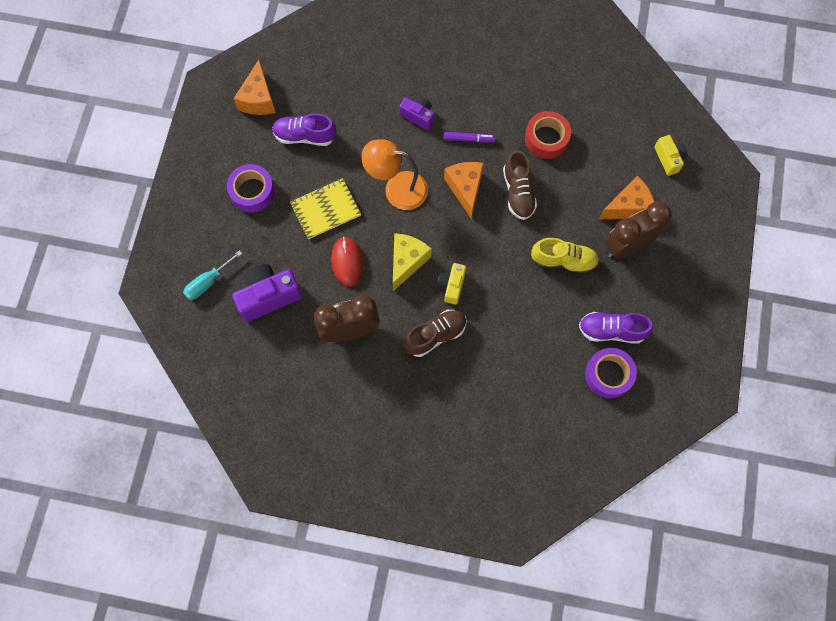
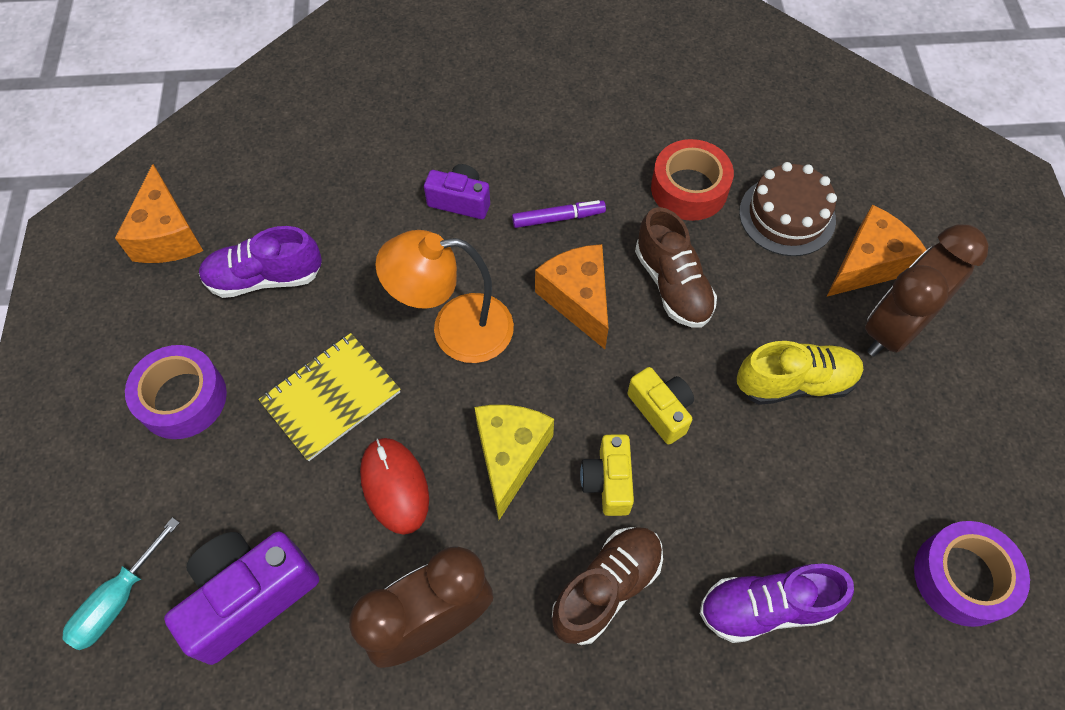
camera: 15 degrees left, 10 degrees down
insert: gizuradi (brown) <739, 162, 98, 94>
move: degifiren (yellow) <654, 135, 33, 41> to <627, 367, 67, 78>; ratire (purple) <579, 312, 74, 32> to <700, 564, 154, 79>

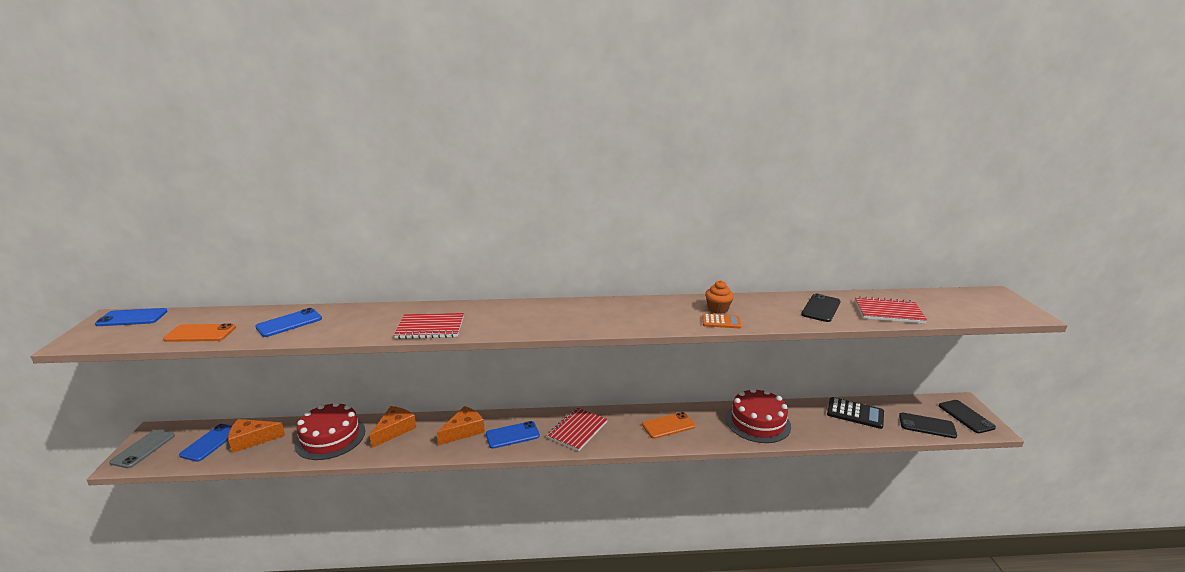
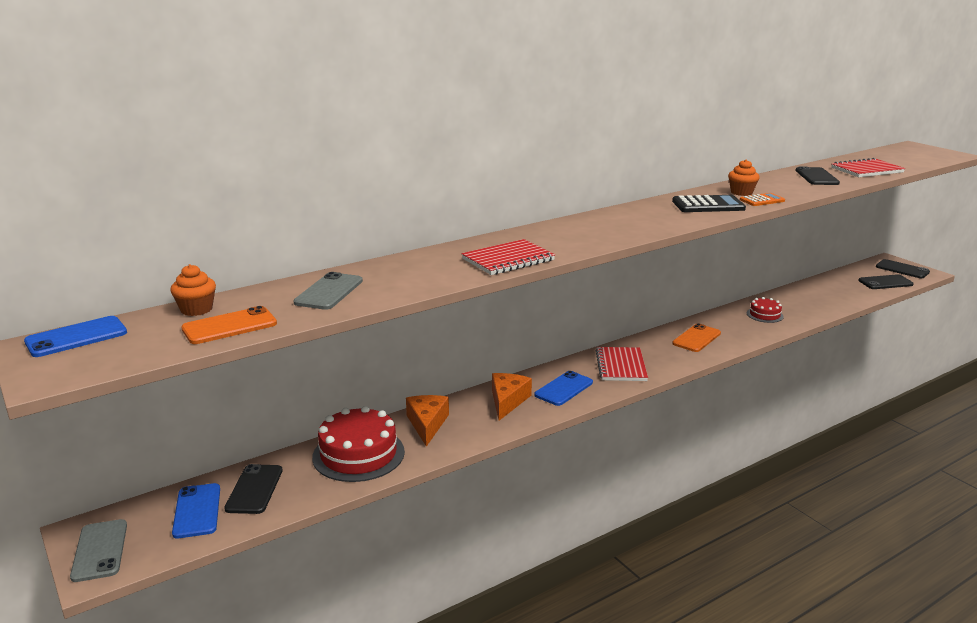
camera: 30 degrees left, 0 degrees up
insert: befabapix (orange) <170, 264, 46, 52>
move: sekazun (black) <827, 397, 57, 32> to <672, 195, 74, 17>
replace: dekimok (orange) <228, 419, 57, 34> to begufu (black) <224, 464, 59, 50>
recolor: begufu (blue) <256, 308, 66, 29> to begufu (grey) <293, 272, 70, 38>
resize: gizuradi (red) <726, 388, 65, 55> = <747, 297, 37, 26> x0.53

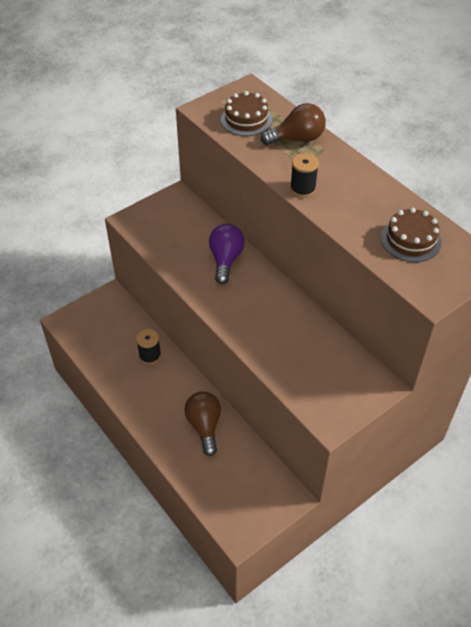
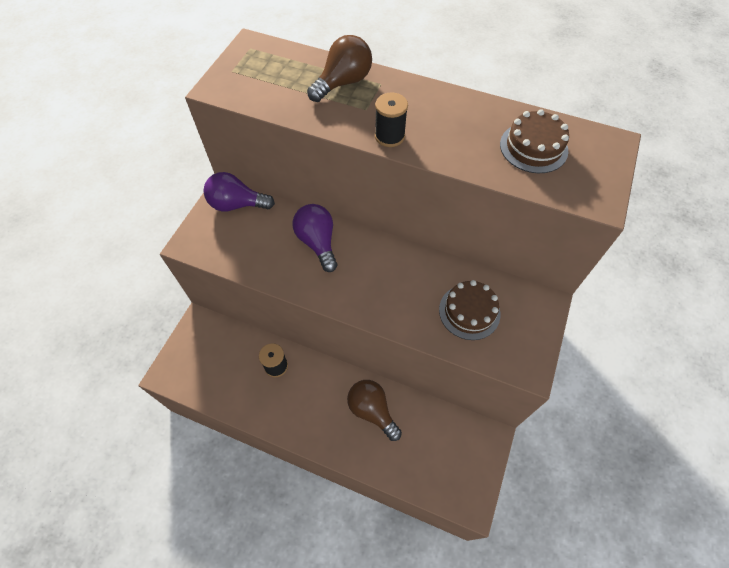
camera: 30 degrees left, 10 degrees up
insert: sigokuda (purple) <204, 172, 71, 40>
move: gizuradi (brown) <221, 91, 51, 45> to <439, 280, 61, 60>

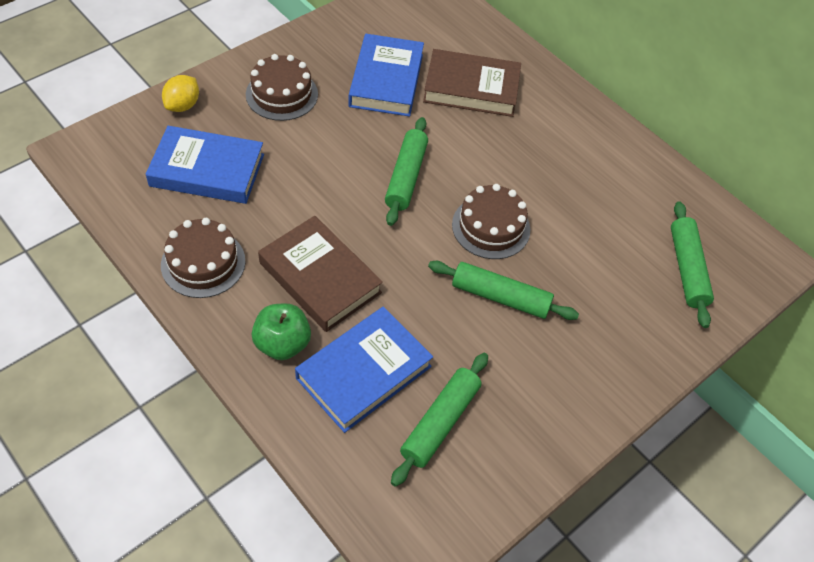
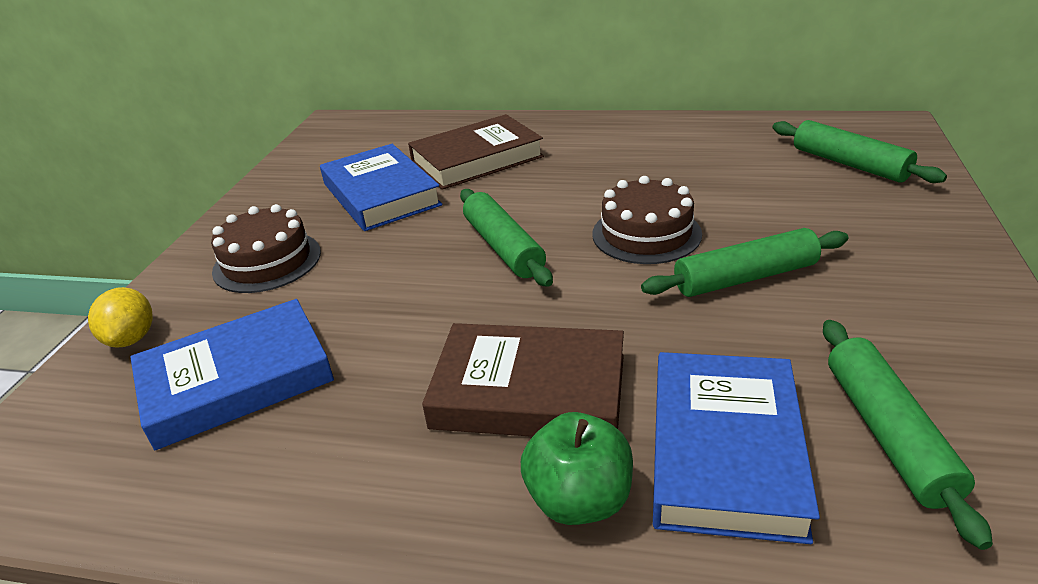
camera: 30 degrees left, 20 degrees down
delete: gizuradi (brown) <161, 218, 85, 80>

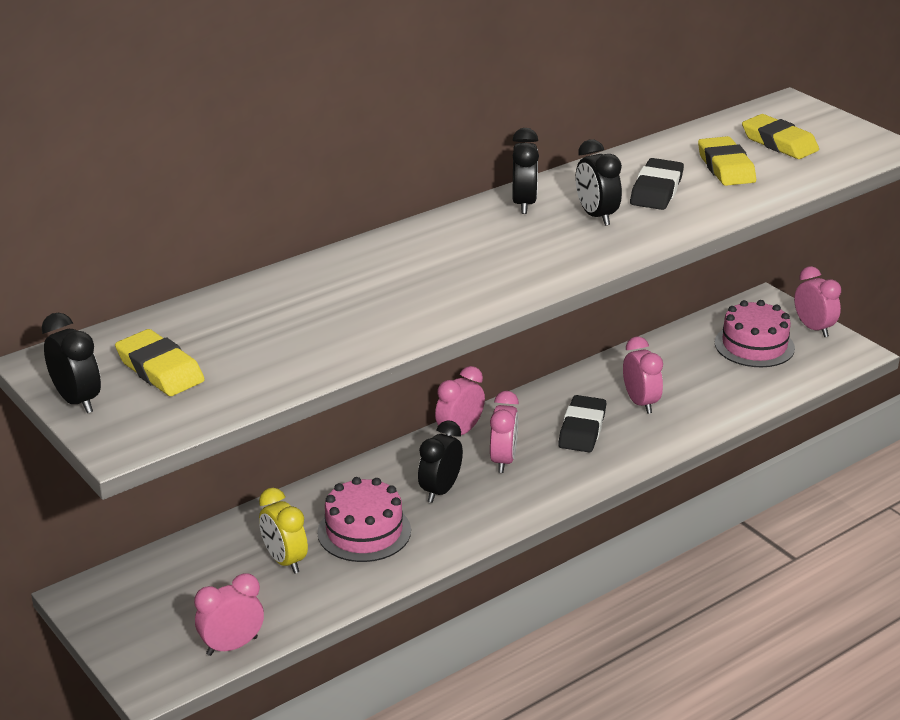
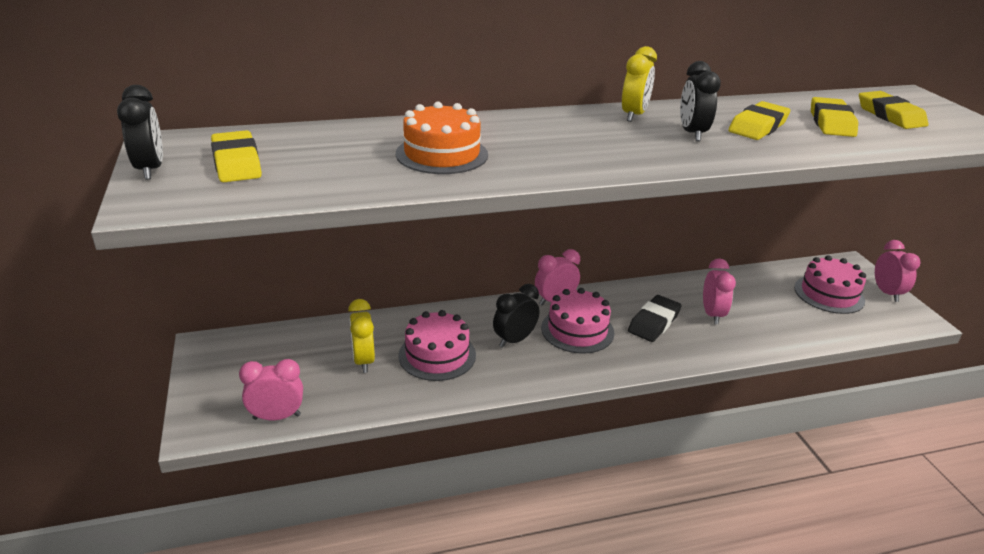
camera: 20 degrees right, 0 degrees up
insert: gizuradi (orange) <396, 102, 92, 72>
replace: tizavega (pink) <490, 391, 29, 82> to gizuradi (pink) <541, 288, 73, 66>
recolor: tizavega (black) <512, 128, 27, 86> to tizavega (yellow) <622, 46, 35, 76>; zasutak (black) <630, 158, 54, 52> to zasutak (yellow) <728, 101, 62, 39>

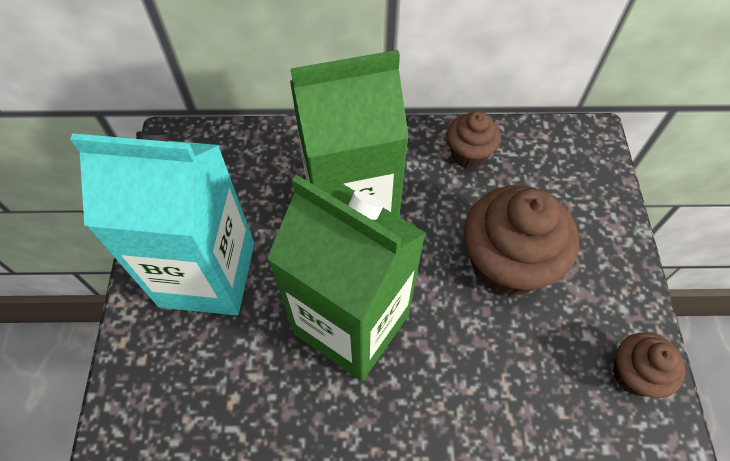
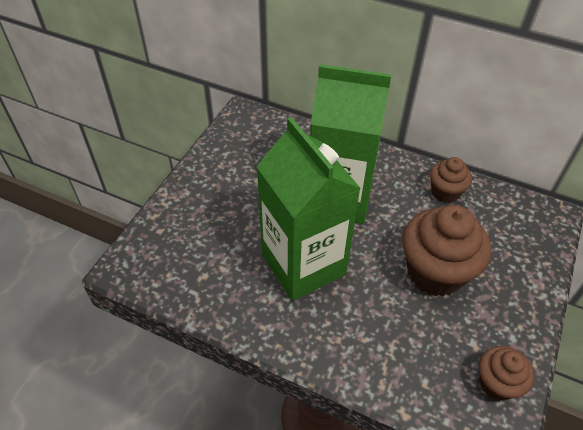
camera: 25 degrees right, 10 degrees down
delete: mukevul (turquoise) <70, 131, 184, 184>

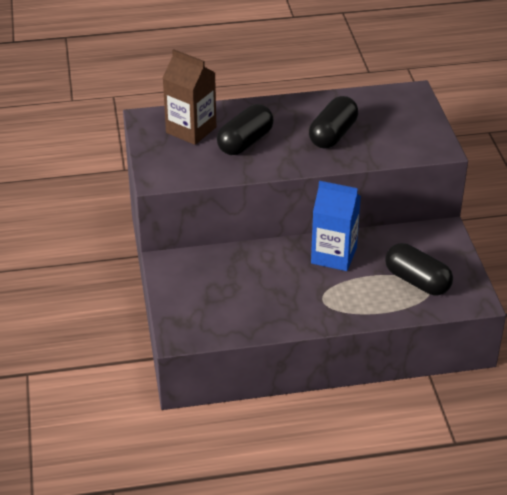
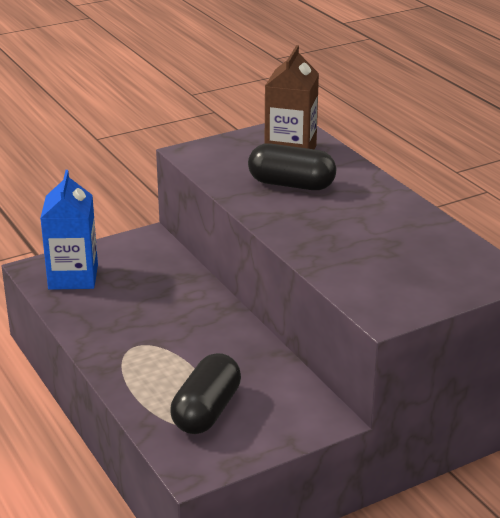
camera: 70 degrees right, 10 degrees down
delete: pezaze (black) <309, 96, 49, 52>
move: mukevul (blue) <311, 181, 50, 90> to <40, 170, 58, 120>

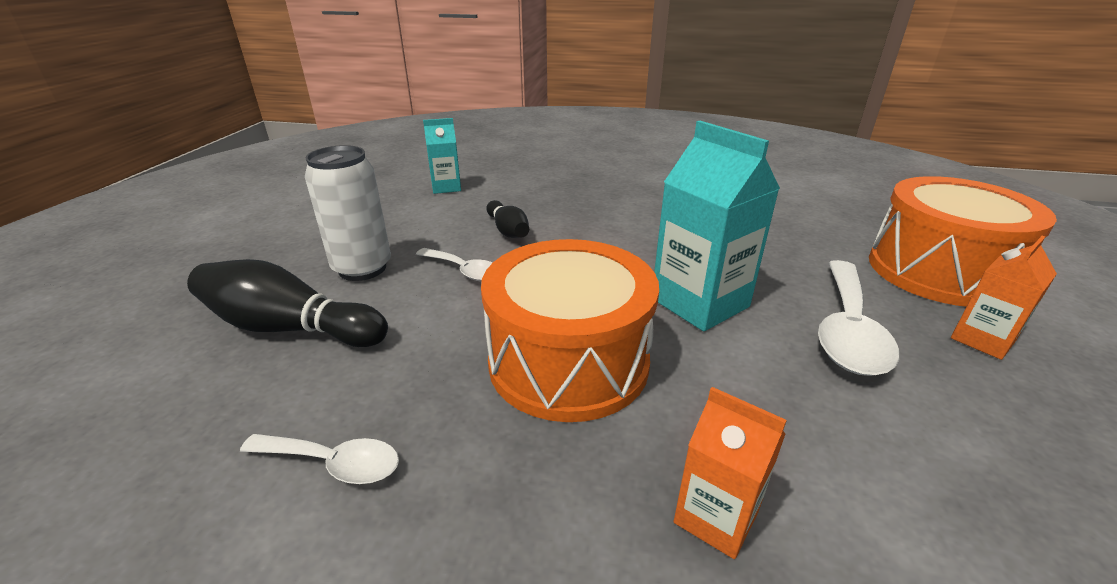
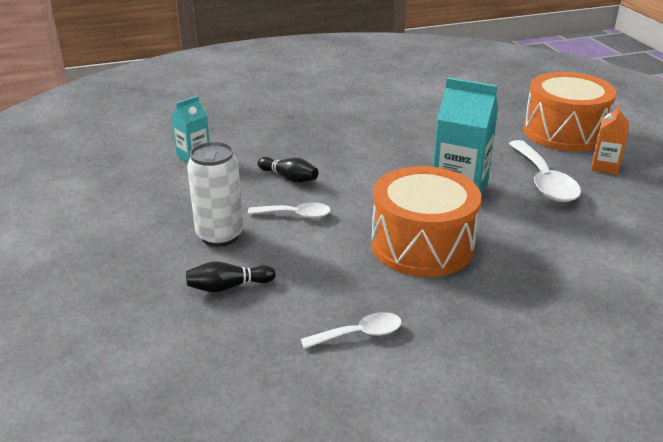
camera: 30 degrees left, 0 degrees up
delete: mukevul (orange) <674, 387, 113, 172>
resize: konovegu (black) <187, 259, 201, 88> = <186, 261, 90, 31> x0.58

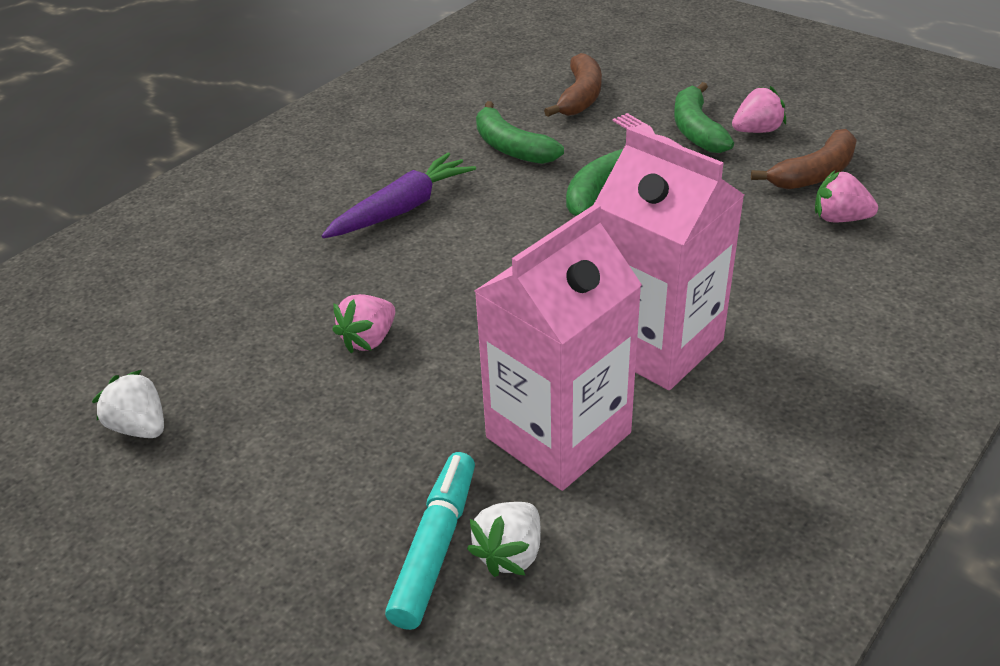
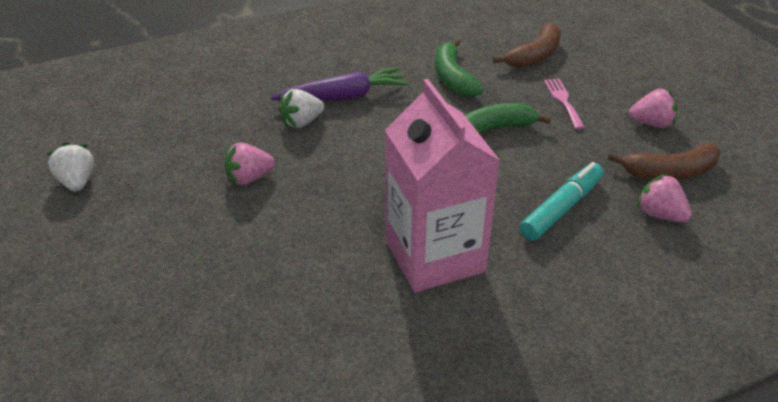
camera: 25 degrees right, 0 degrees up
delete: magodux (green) <674, 82, 60, 71>; mukevul (pink) <475, 203, 167, 288>
move: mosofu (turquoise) <385, 452, 90, 178> to <520, 162, 84, 79>; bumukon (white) <467, 502, 74, 75> to <279, 89, 45, 39>

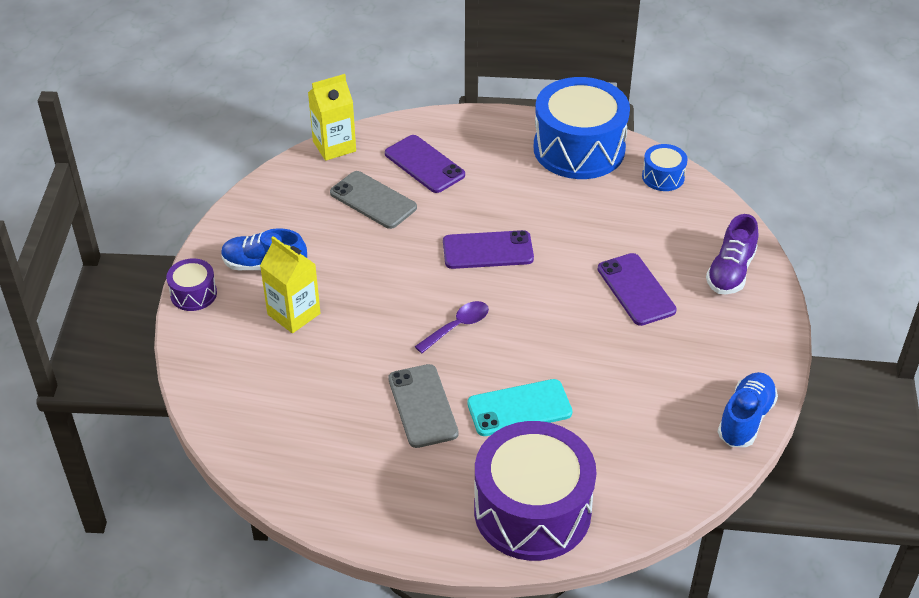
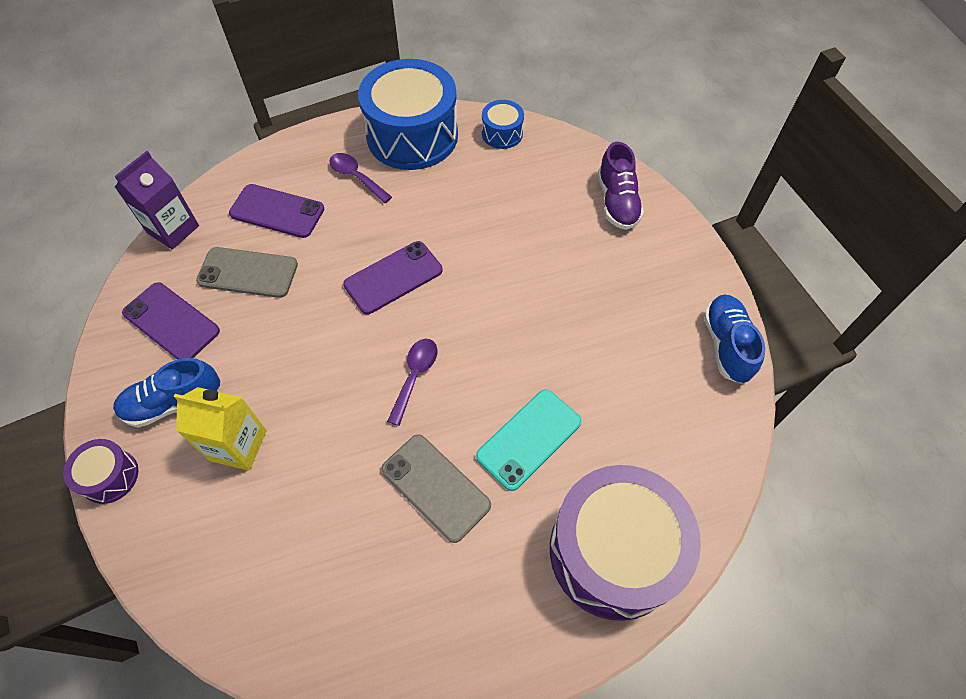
camera: 30 degrees left, 15 degrees up
insert: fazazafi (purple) <329, 153, 63, 50>
move: begufu (purple) <597, 253, 80, 73> to <122, 282, 98, 77>
recolor: mukevul (yellow) <308, 74, 48, 87> to mukevul (purple) <115, 151, 84, 98>

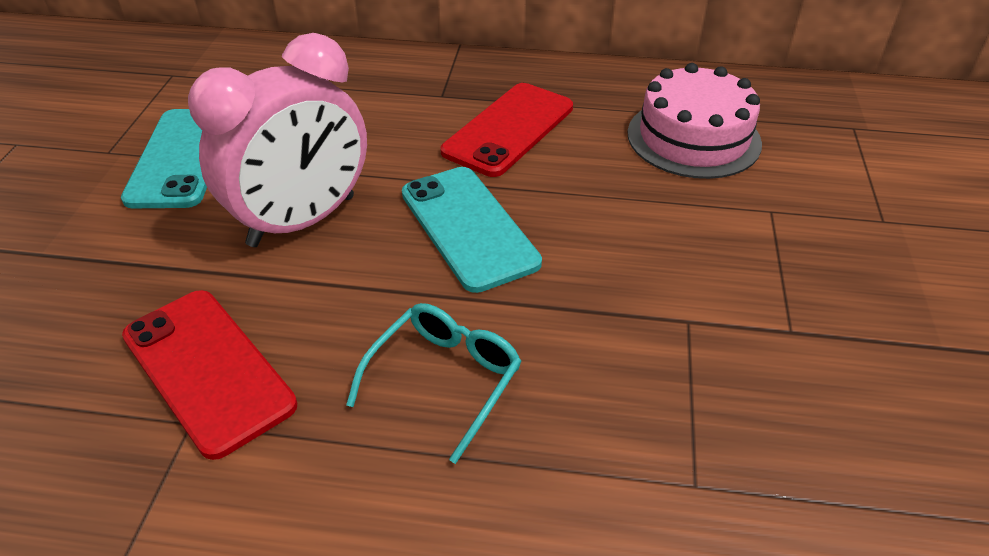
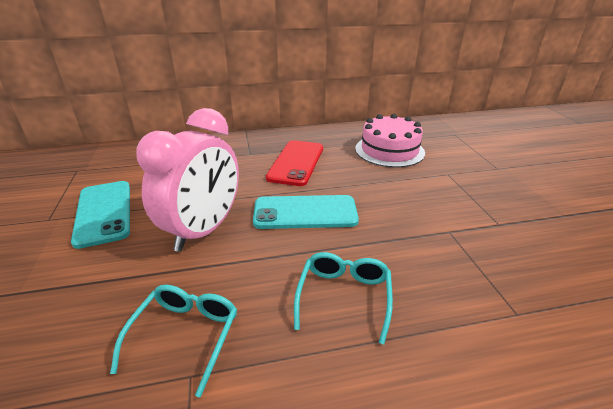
camera: 20 degrees left, 10 degrees down
replace: begufu (red) <122, 290, 175, 170> to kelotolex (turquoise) <110, 285, 127, 113>
rotate: begufu (turquoise) <402, 167, 140, 126> = <253, 195, 106, 34> 45 degrees counterclockwise

